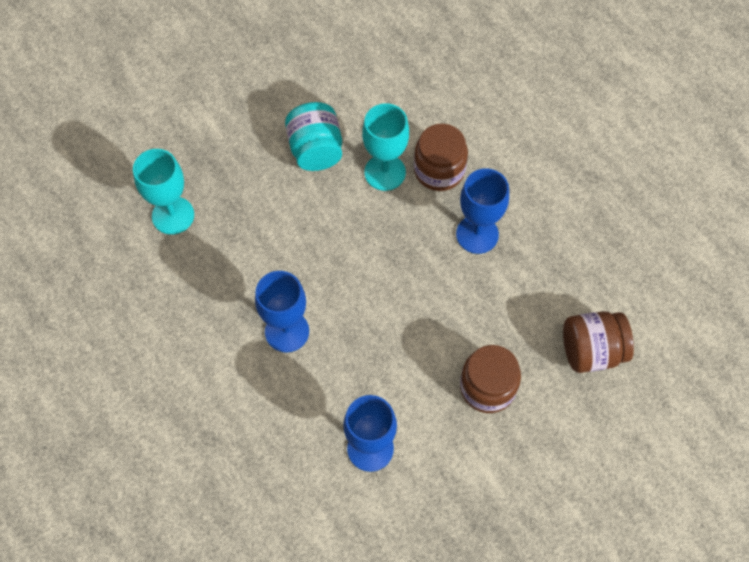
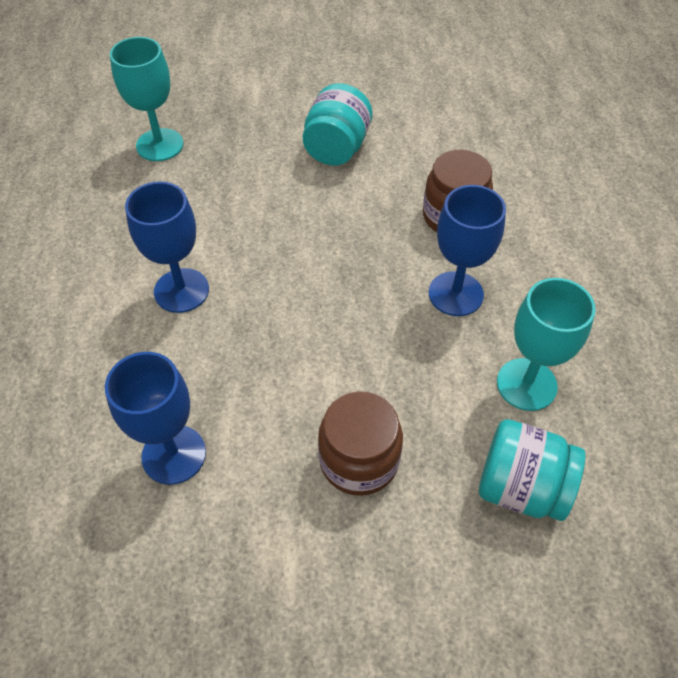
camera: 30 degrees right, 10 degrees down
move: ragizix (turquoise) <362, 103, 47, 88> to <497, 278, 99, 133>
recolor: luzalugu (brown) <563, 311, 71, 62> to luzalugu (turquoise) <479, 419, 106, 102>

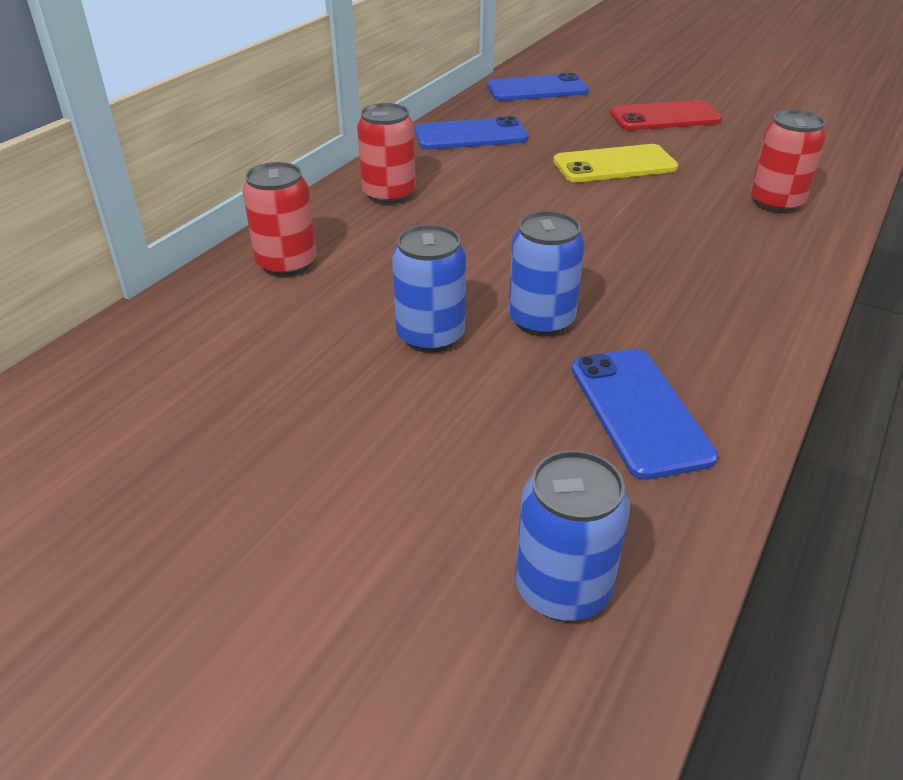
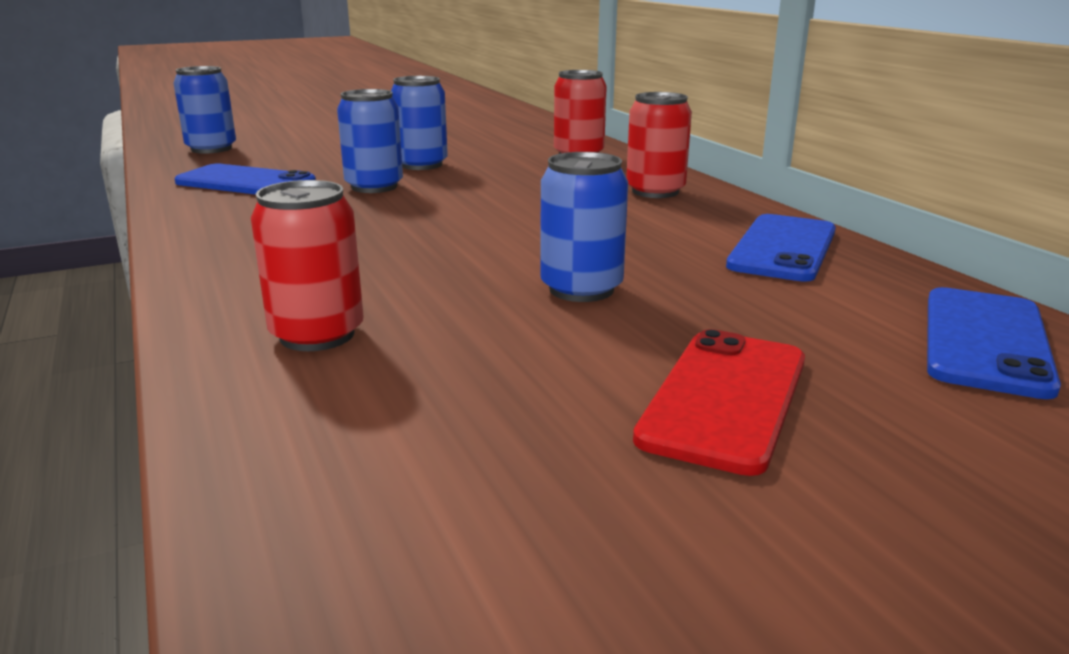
camera: 125 degrees right, 15 degrees down
replace: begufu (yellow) <553, 144, 125, 38> to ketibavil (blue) <540, 152, 88, 150>

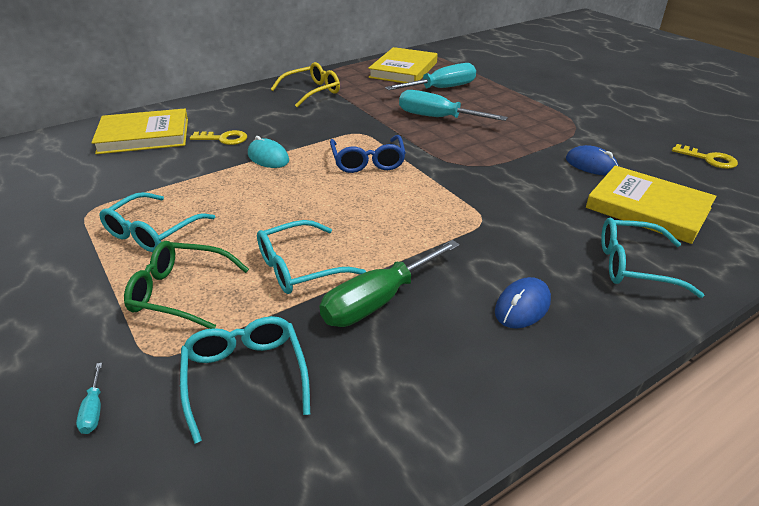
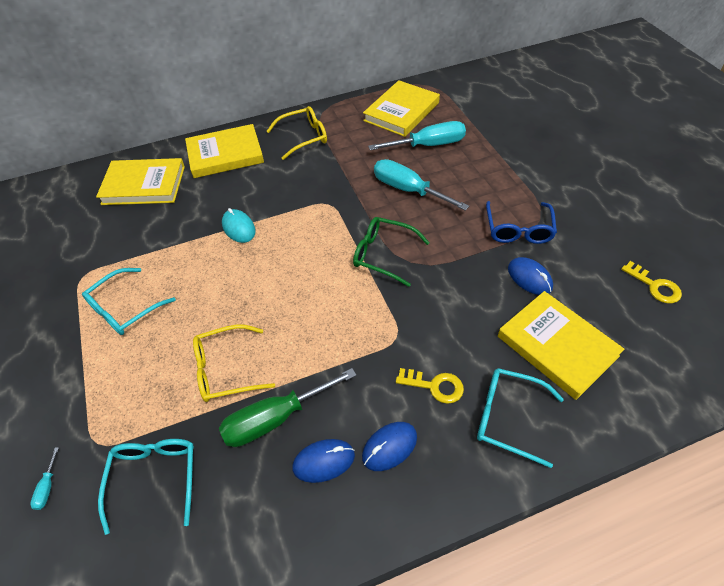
camera: 15 degrees right, 15 degrees up
insert: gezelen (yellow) <185, 124, 79, 54>; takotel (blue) <292, 439, 63, 44>
move: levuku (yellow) <190, 130, 57, 15> to <396, 368, 68, 36>; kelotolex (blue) <330, 135, 76, 38> to <486, 201, 71, 43>; kelotolex (green) <124, 241, 125, 88> to <353, 217, 77, 70>
recolor: kelotolex (turquoise) <257, 220, 109, 74> to kelotolex (yellow) <193, 324, 82, 78>

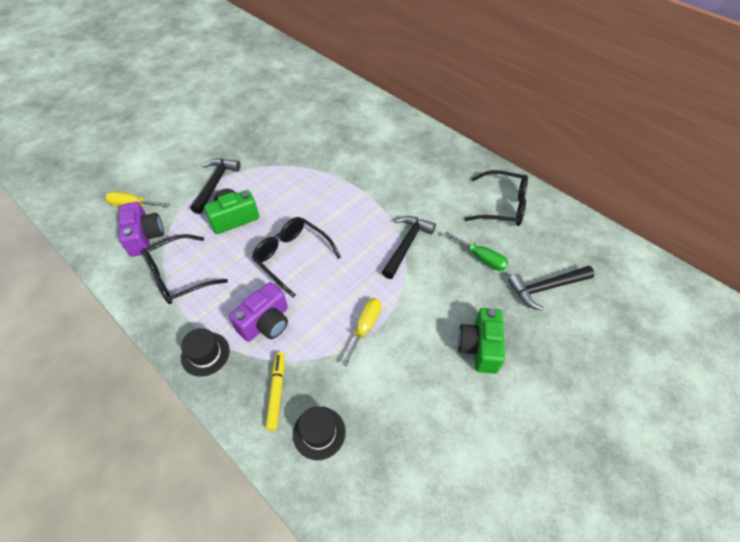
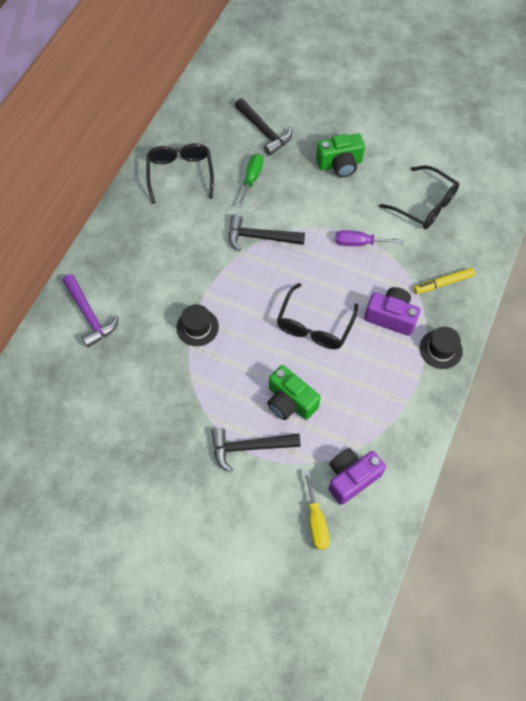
camera: 110 degrees left, 10 degrees up
insert: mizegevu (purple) <62, 274, 57, 74>
move: kelotolex (black) <143, 234, 85, 70> to <380, 165, 79, 64>; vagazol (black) <293, 406, 53, 54> to <176, 304, 43, 42>
recolor: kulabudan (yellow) <342, 298, 39, 68> to kulabudan (purple) <336, 230, 67, 16>

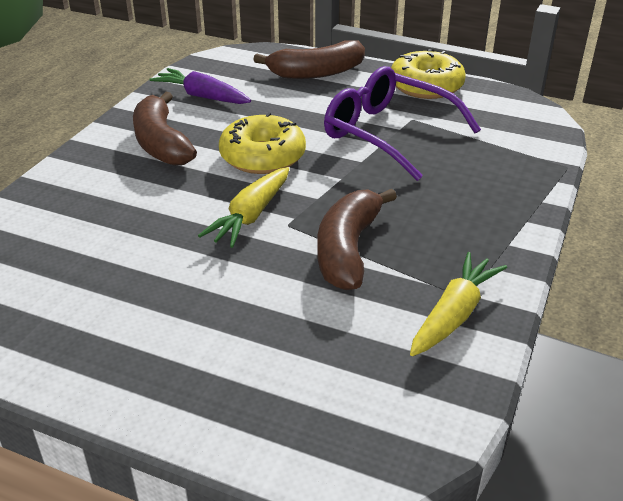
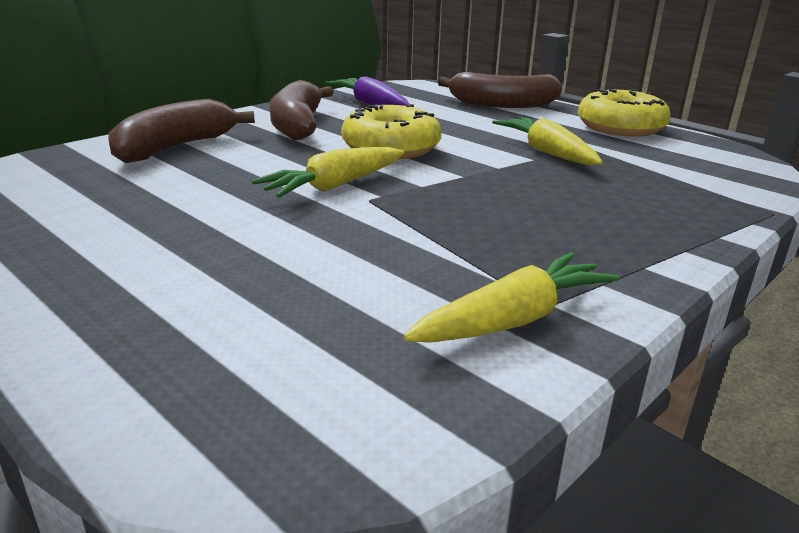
camera: 20 degrees right, 10 degrees down
move: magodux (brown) <317, 188, 80, 102> to <108, 99, 147, 64>
replace: kelotolex (purple) <324, 66, 157, 115> to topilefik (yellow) <492, 117, 111, 48>

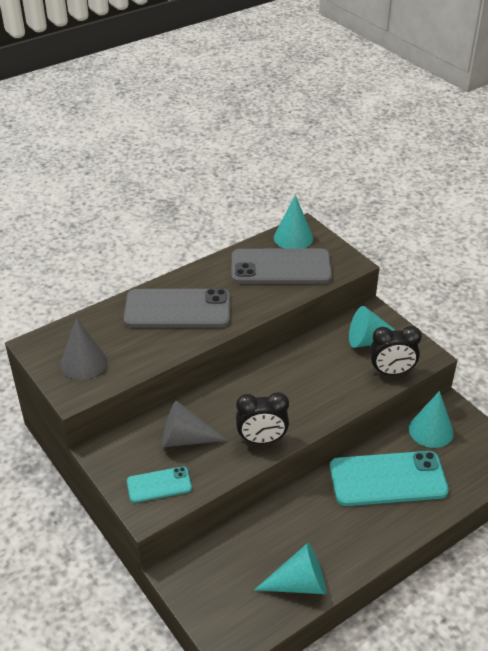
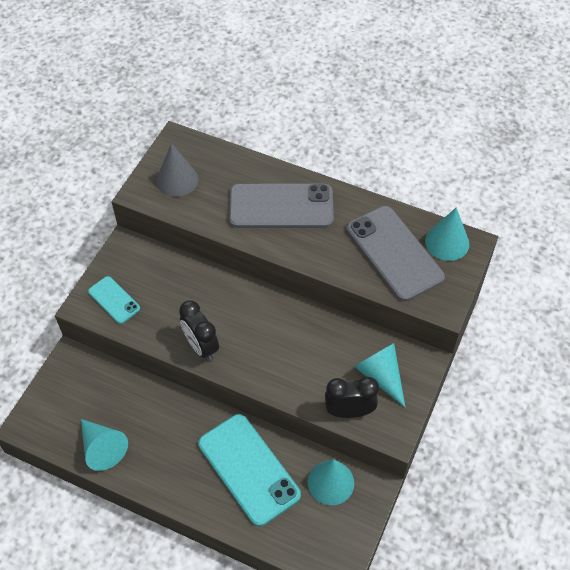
camera: 60 degrees right, 15 degrees up
delete: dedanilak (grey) <162, 401, 66, 46>
rotate: begufu (grey) <124, 289, 106, 39> = <229, 184, 105, 44> 60 degrees counterclockwise; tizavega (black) <370, 326, 52, 49> = <325, 377, 54, 41> 120 degrees clockwise

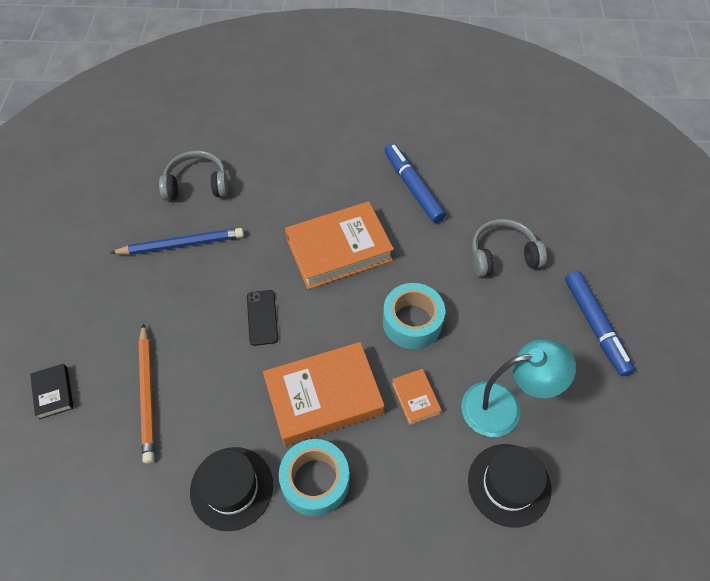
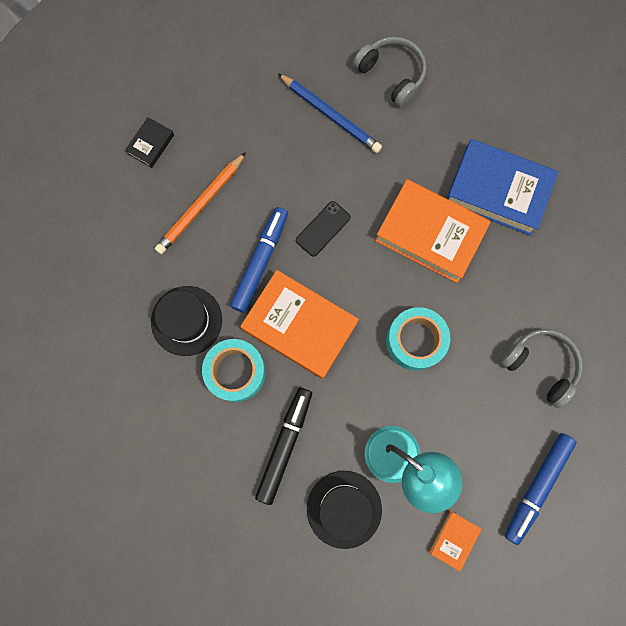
camera: 50 degrees right, 20 degrees up
insert: gezelen (blue) <446, 139, 112, 97>; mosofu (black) <255, 387, 57, 118>
move: mosofu (blue) <384, 143, 62, 80> to <230, 207, 58, 106>; gezelen (orange) <392, 369, 49, 56> to <429, 511, 53, 60>

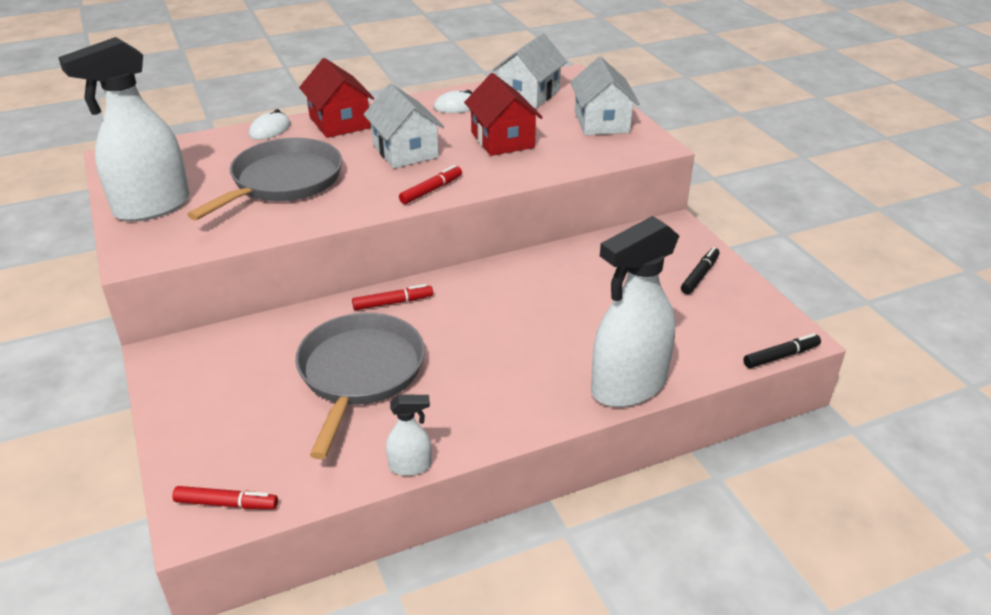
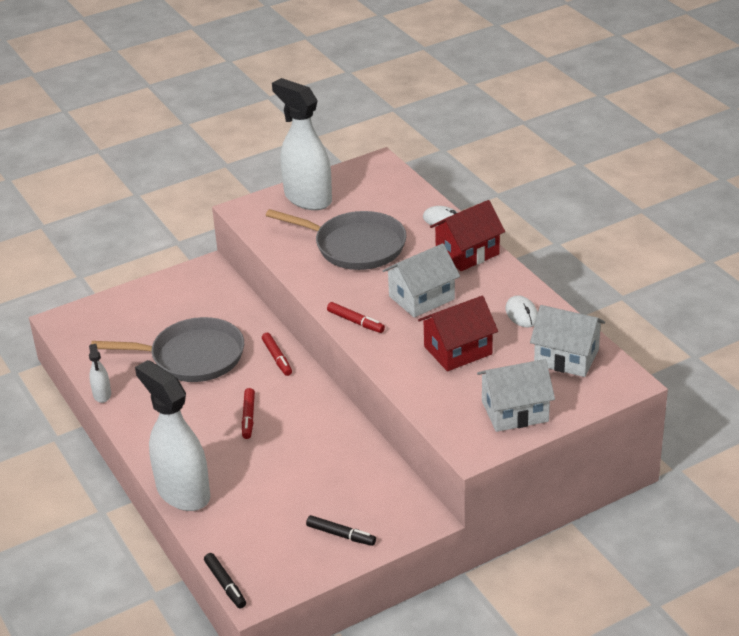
camera: 85 degrees right, 0 degrees up
move: mosofu (red) <172, 486, 106, 23> to <242, 388, 13, 51>

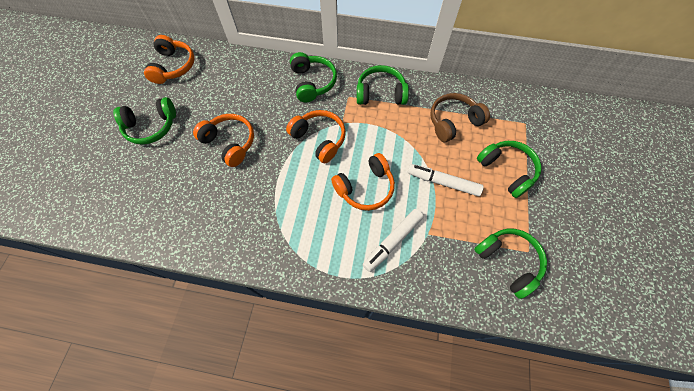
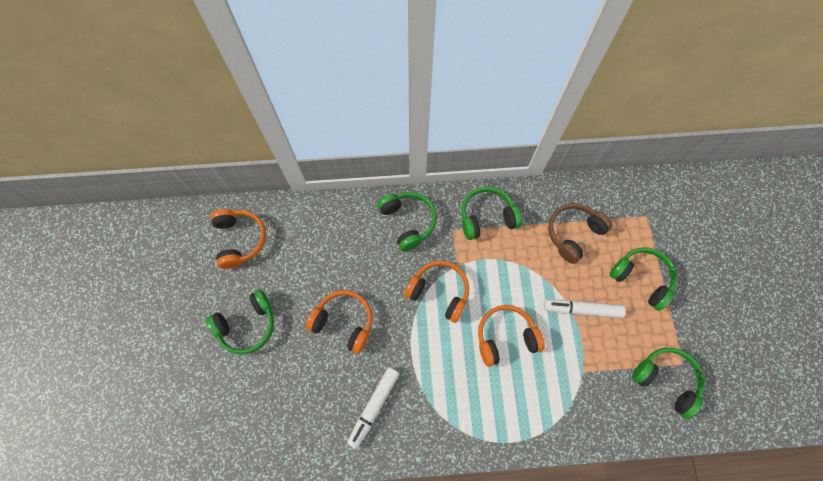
camera: 15 degrees left, 5 degrees up
move: mosofu (white) <363, 209, 61, 63> to <347, 367, 53, 82>
rotate: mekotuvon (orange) <331, 153, 64, 58> = <478, 305, 67, 62> 150 degrees counterclockwise

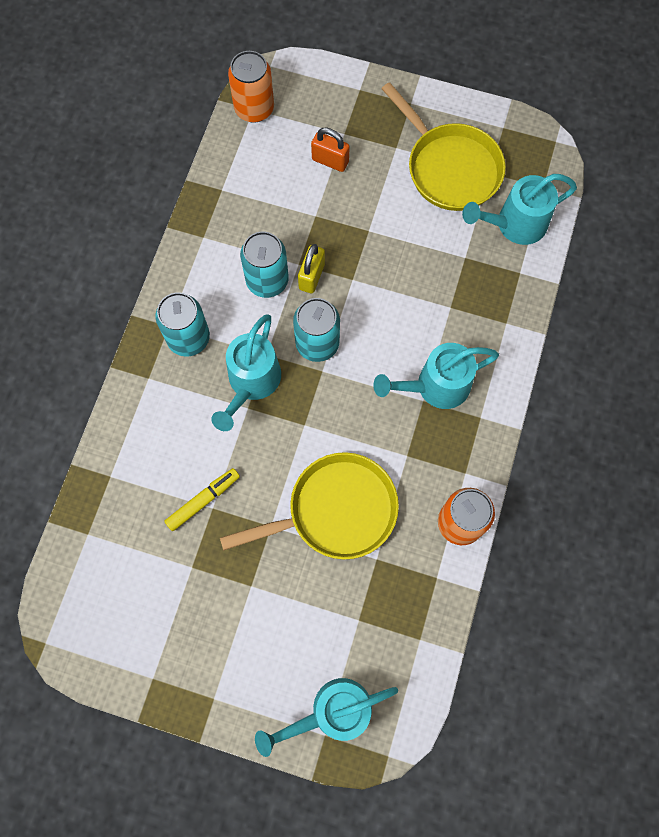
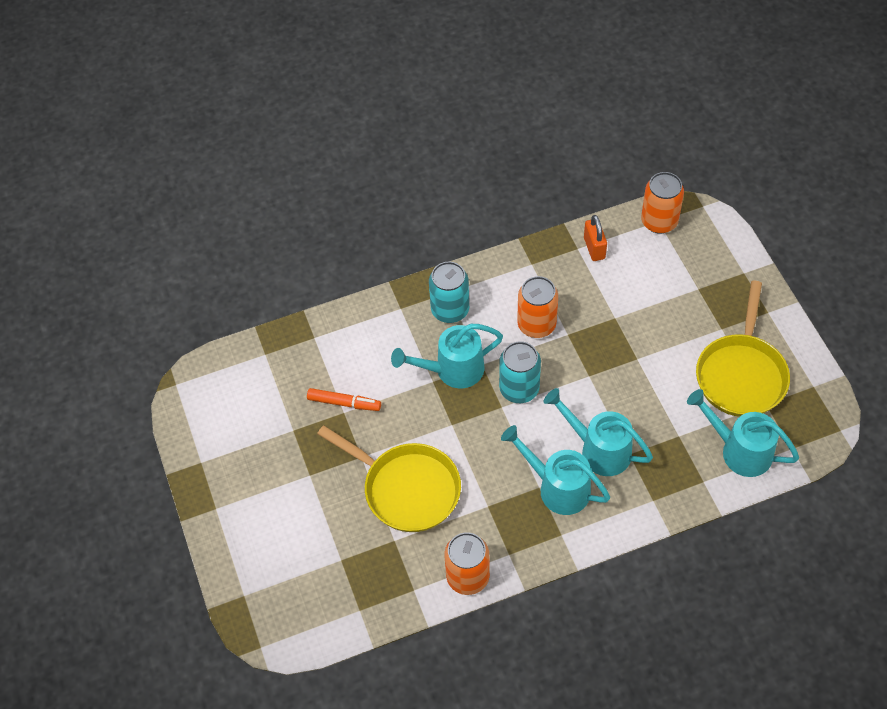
camera: 55 degrees right, 15 degrees down
delete: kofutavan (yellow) <298, 244, 27, 49>
move: kofutavan (orange) <311, 128, 39, 44> to <584, 215, 23, 46>; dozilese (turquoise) <255, 678, 143, 79> to <544, 388, 109, 88>
recolor: ketibavil (turquoise) <240, 232, 49, 66> to ketibavil (orange) <517, 276, 41, 62>; mosofu (yellow) <164, 468, 76, 63> to mosofu (orange) <307, 388, 74, 23>

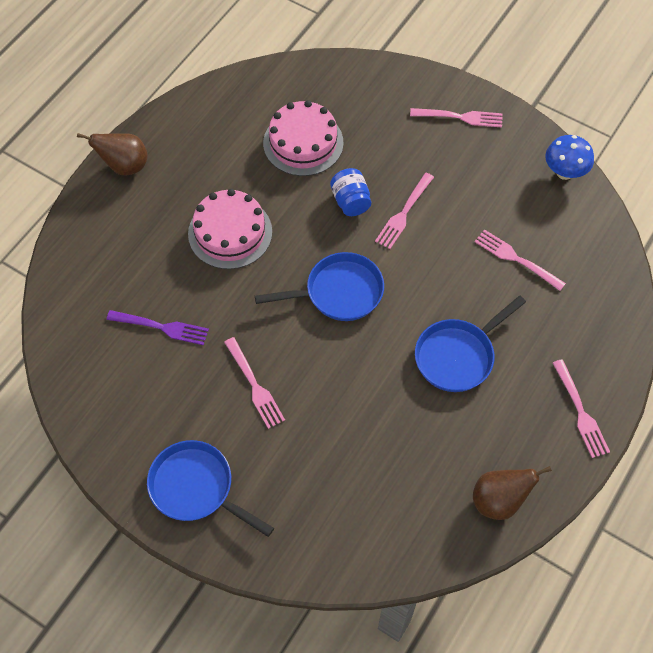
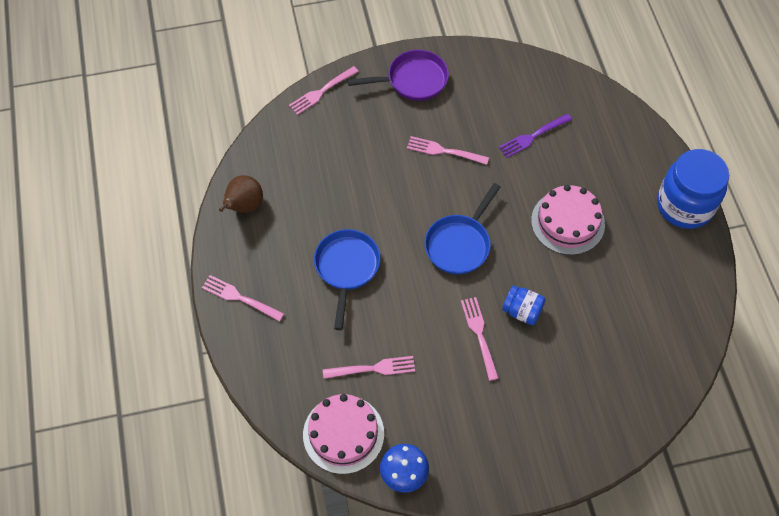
camera: 135 degrees right, 0 degrees up
move: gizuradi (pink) <263, 100, 81, 76> to <303, 394, 81, 80>; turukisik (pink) <410, 108, 93, 20> to <289, 66, 70, 49>
replace: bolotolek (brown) <77, 133, 71, 42> to luzalugu (blue) <657, 149, 72, 80>
recolor: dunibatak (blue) <147, 440, 127, 97> to dunibatak (purple) <347, 50, 102, 51>

